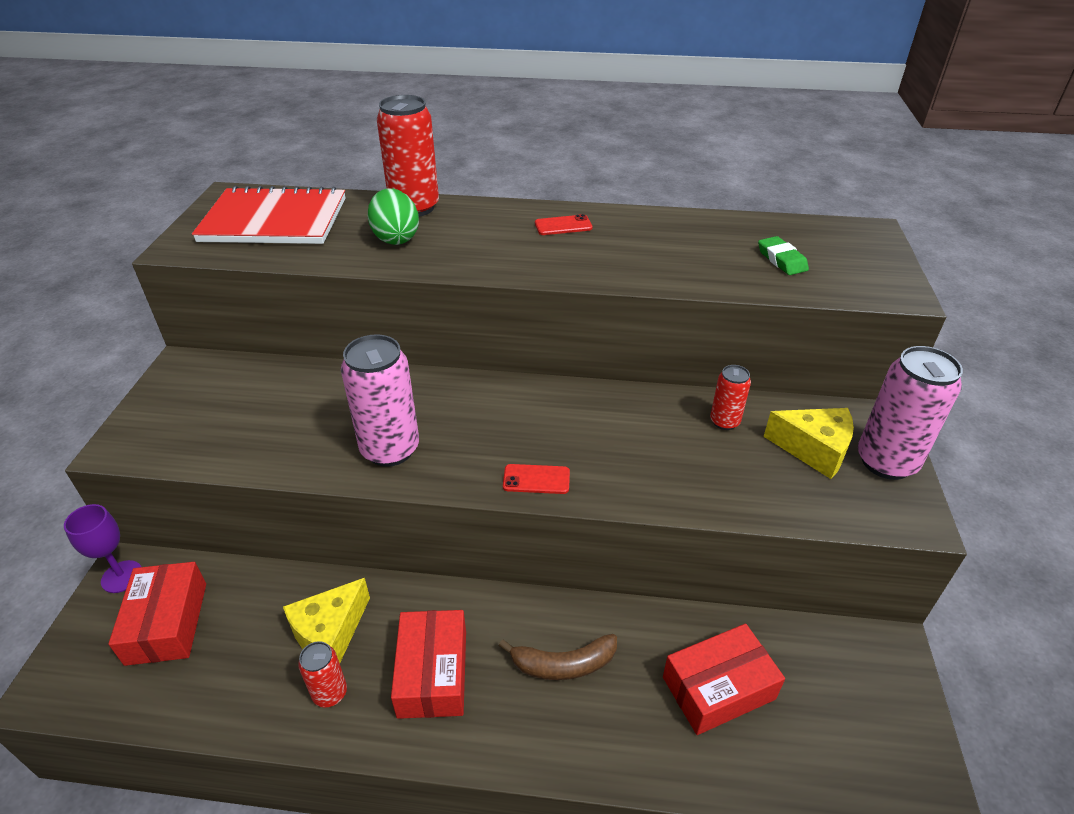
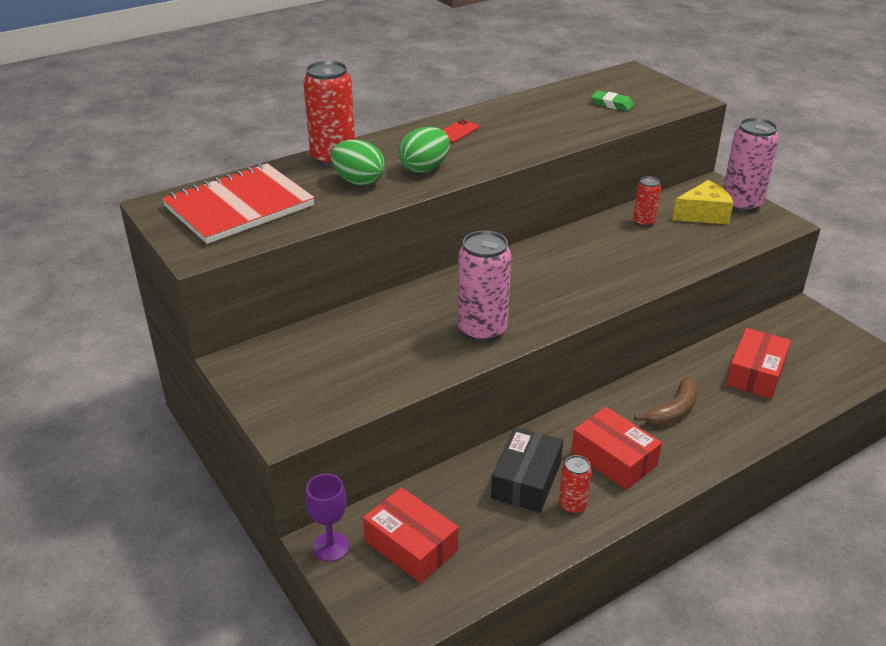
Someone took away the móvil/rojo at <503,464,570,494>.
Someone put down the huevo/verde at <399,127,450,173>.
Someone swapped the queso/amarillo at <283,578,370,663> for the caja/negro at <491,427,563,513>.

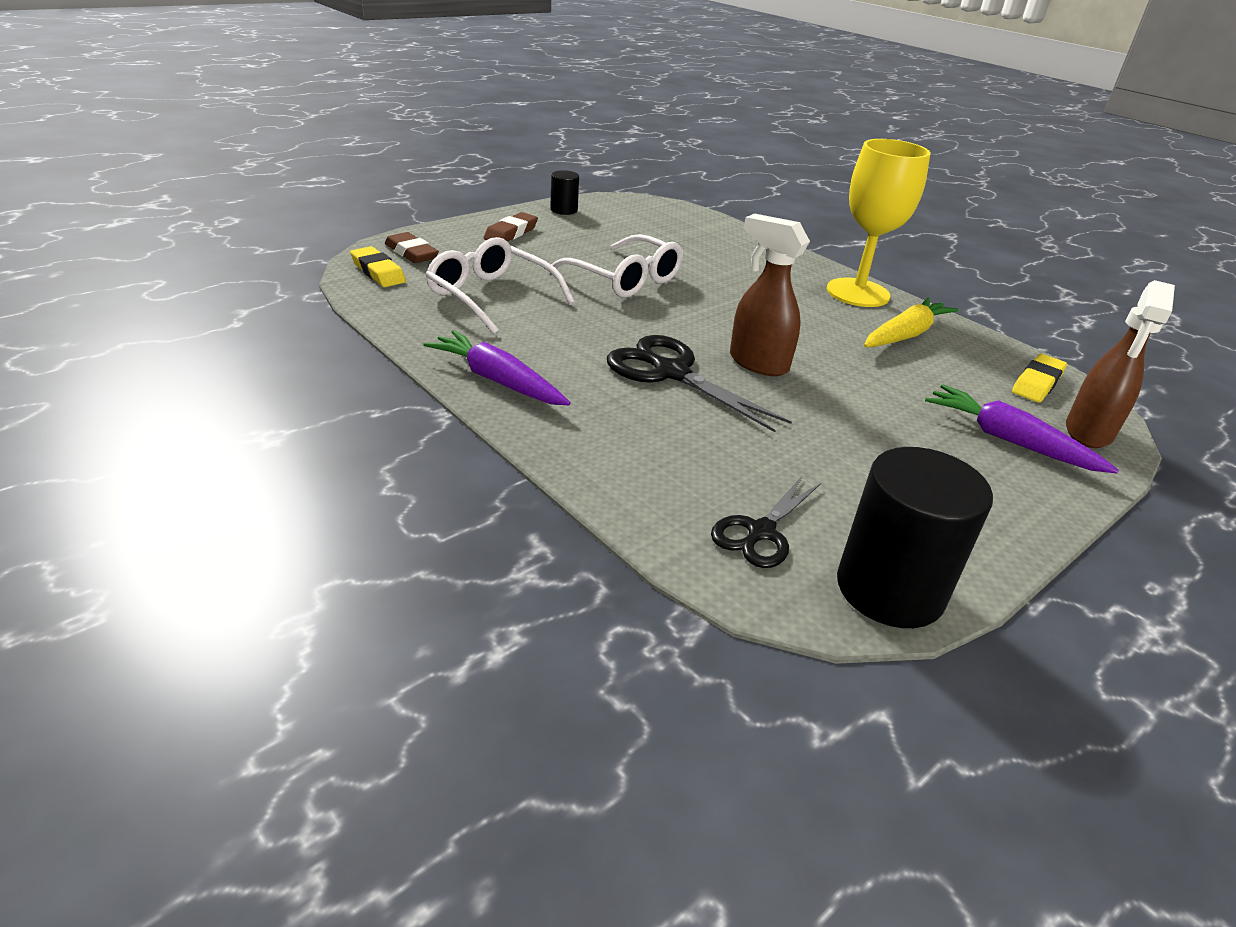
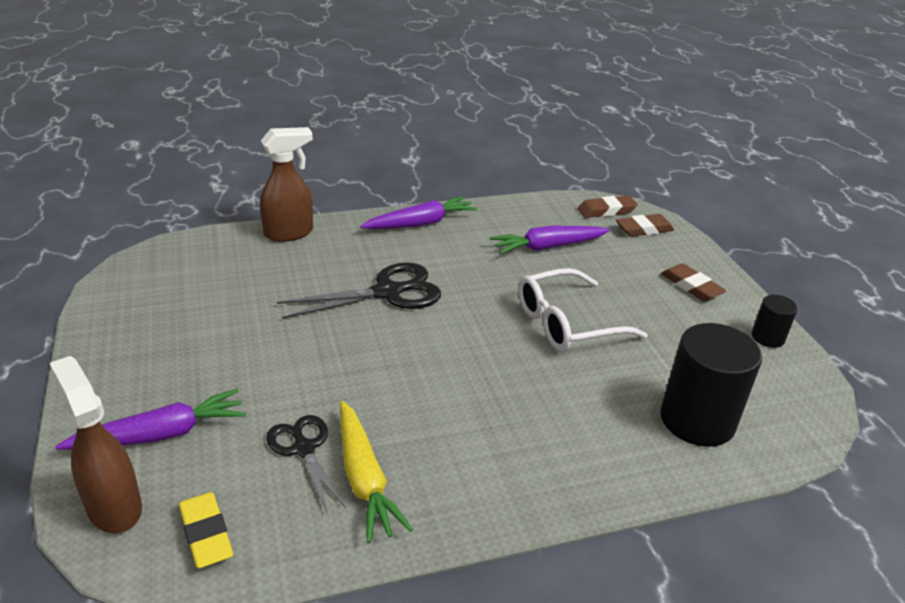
Someone took away the copa/amarillo at <826,139,931,307>.
Someone carried the tijeras/negro from <711,476,821,568> to <266,415,346,514>.
Someone carried the pulverizador/marrón from <730,213,810,376> to <260,127,313,242>.
Someone carried the cilindro/negro from <837,447,993,628> to <660,323,762,447>.
Someone swapped the gafas/blanco at <425,237,575,335> for the zanahoria/morado at <490,226,610,255>.
Someone repainted the goma de borrar/amarillo at <350,246,406,287>, which became the goma de borrar/marrón at <578,196,638,218>.

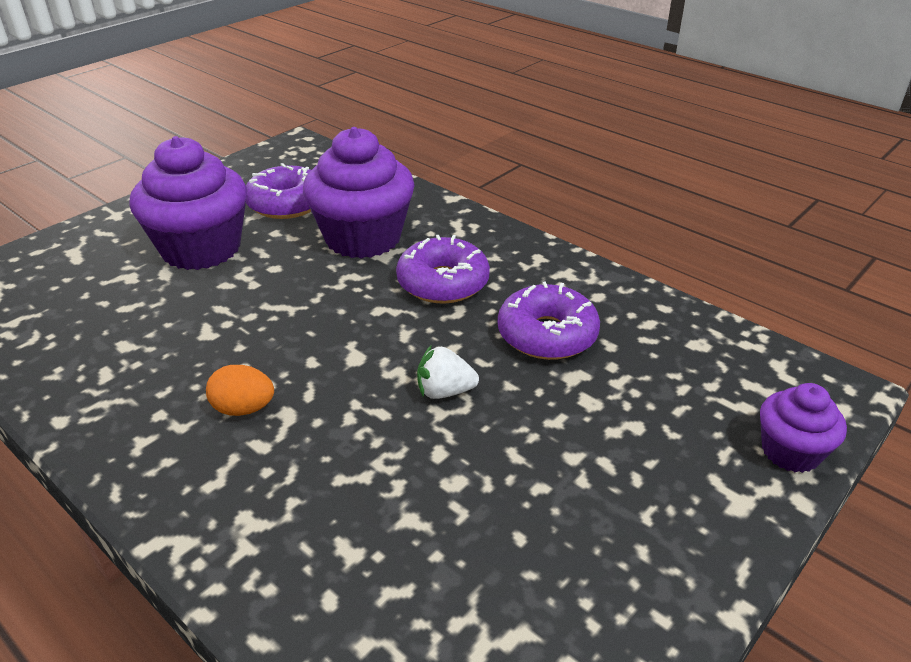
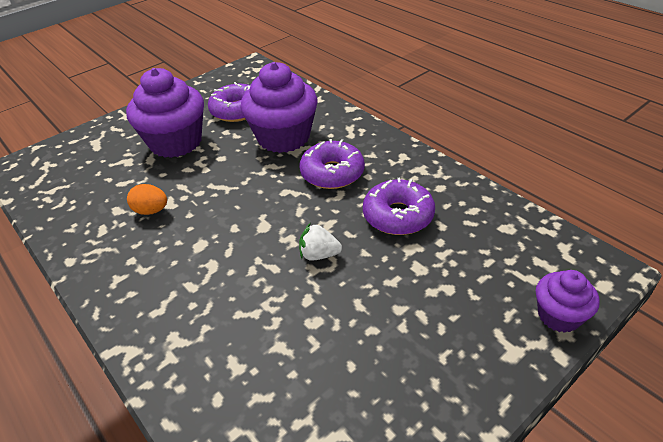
Someone carried the huevo/naranja from <206,365,274,416> to <127,184,167,215>.

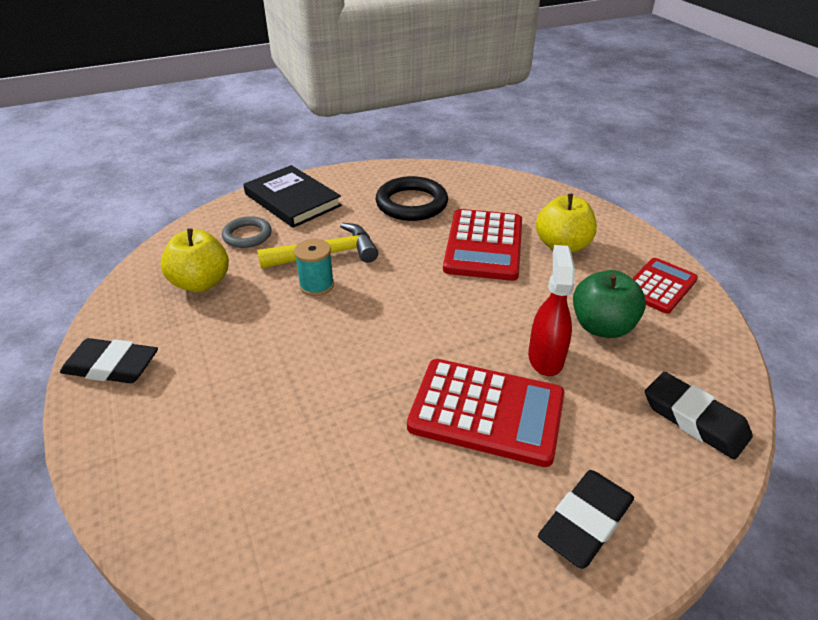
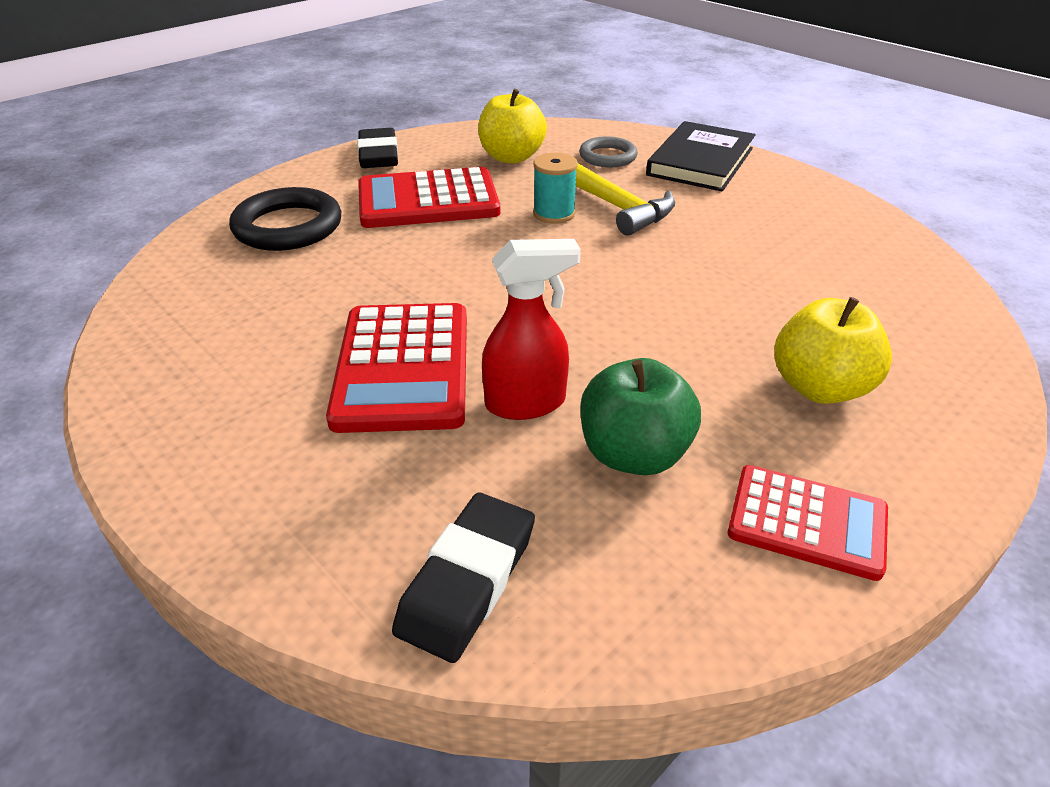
Someone took away the goma de borrar/negro at <538,470,634,569>.
Someone carried the anillo/negro from <376,176,448,221> to <229,187,341,251>.
Someone carried the calculadora/rojo from <443,209,522,281> to <358,167,500,228>.

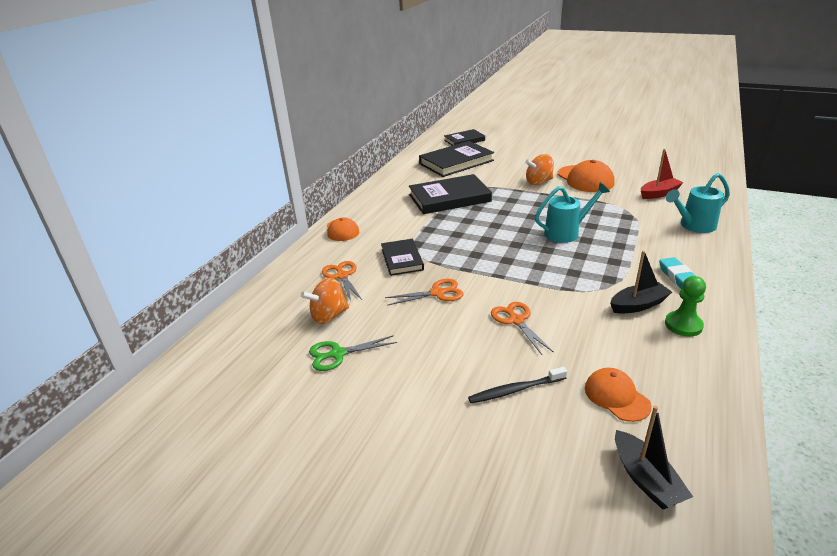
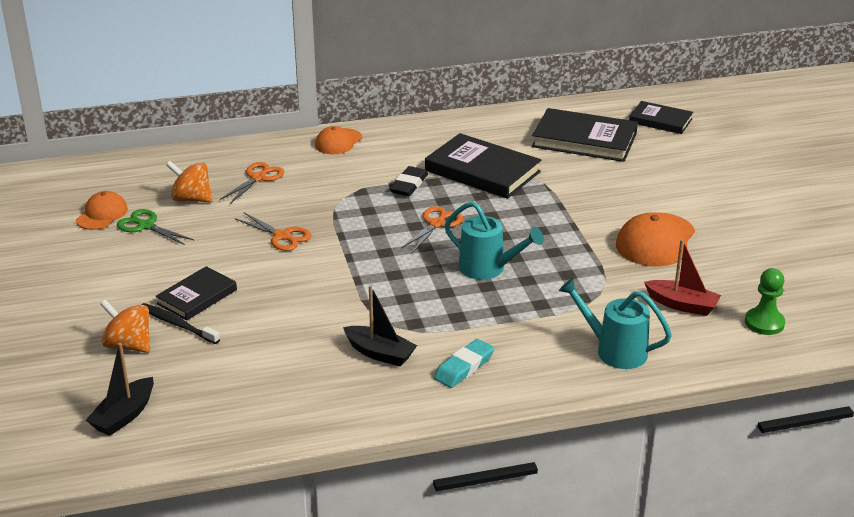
Someone put down the goma de borrar/negro at <389,166,428,196>.
Someone carried the libro/negro from <381,239,424,276> to <156,266,237,321>.
Someone carried the tijeras/naranja from <491,302,554,355> to <401,206,463,253>.
Someone carried the peonza/naranja from <525,154,554,185> to <100,299,150,353>.
Someone carried the gorra/naranja from <585,368,652,422> to <76,191,128,230>.
Someone carried the peón/verde from <665,276,706,337> to <745,268,785,335>.

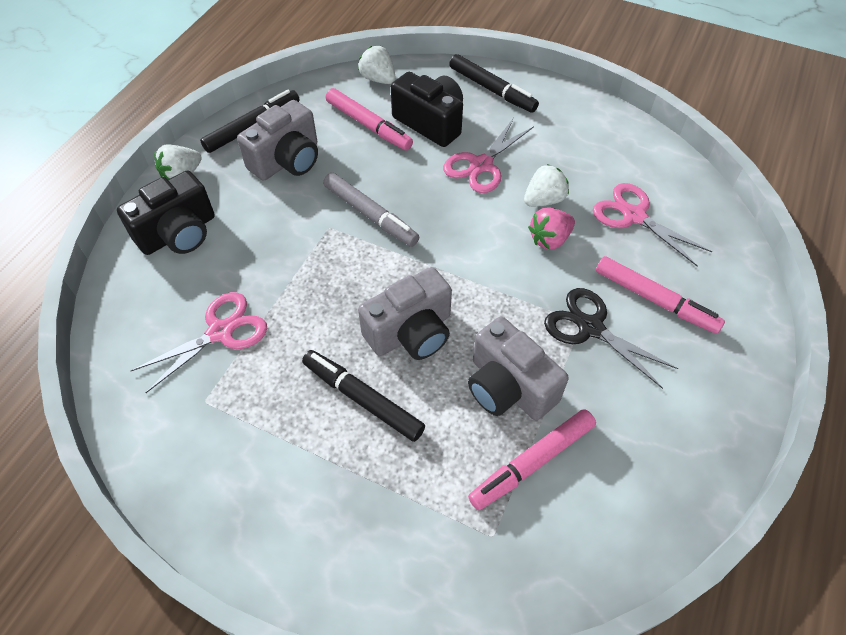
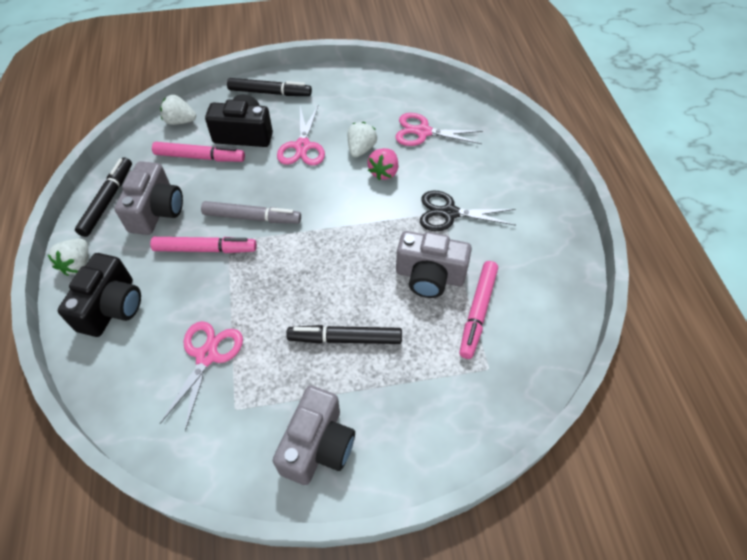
Someone carried the cámara/gris from <358,267,452,360> to <273,385,355,485>.
Someone carried the rotulador/rosa from <596,256,725,334> to <150,237,257,253>.

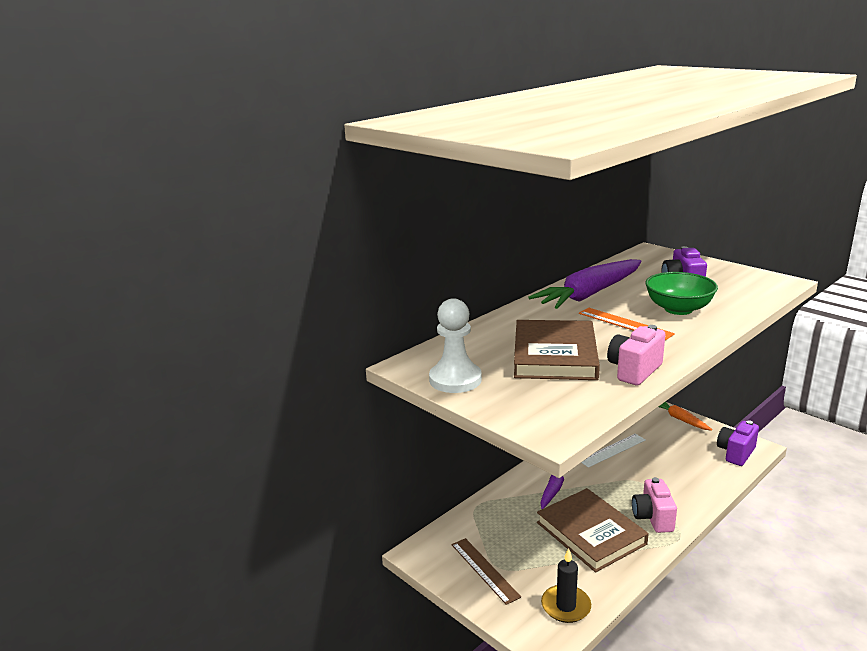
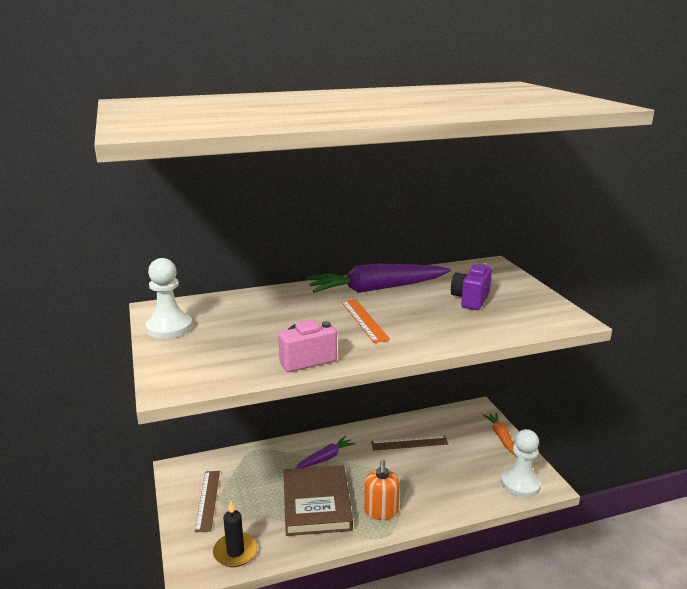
Someone took away the libro/marrón at <514,320,600,380>.
Someone took away the cuenco/verde at <645,272,718,315>.
Someone swapped the cámara/rosa at <632,477,677,533> for the dispensador de jabón/naranja at <364,460,400,520>.
Someone swapped the cámara/morado at <717,420,759,466> for the peón/blanco at <501,429,541,498>.
Someone repainted the regla/blanco at <581,434,646,468>, which became the regla/marrón at <371,436,448,450>.

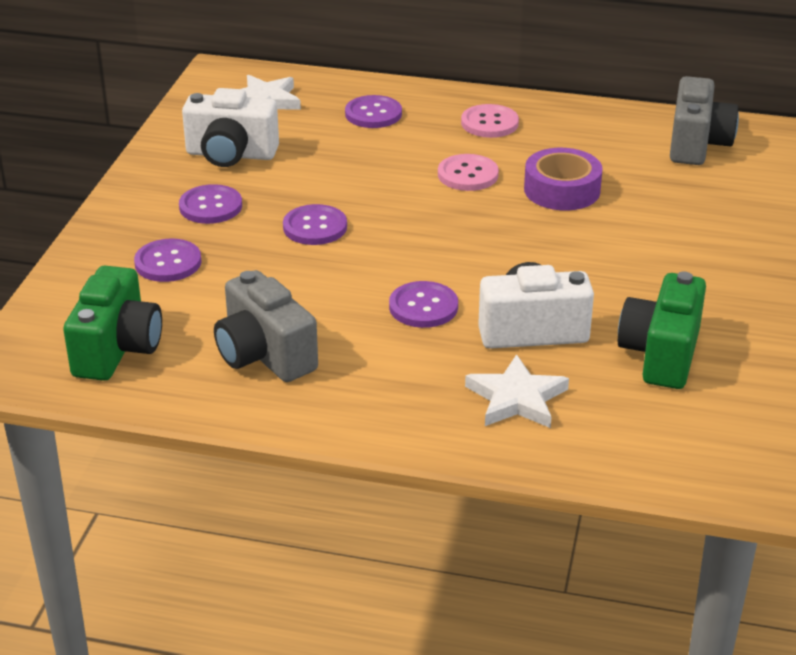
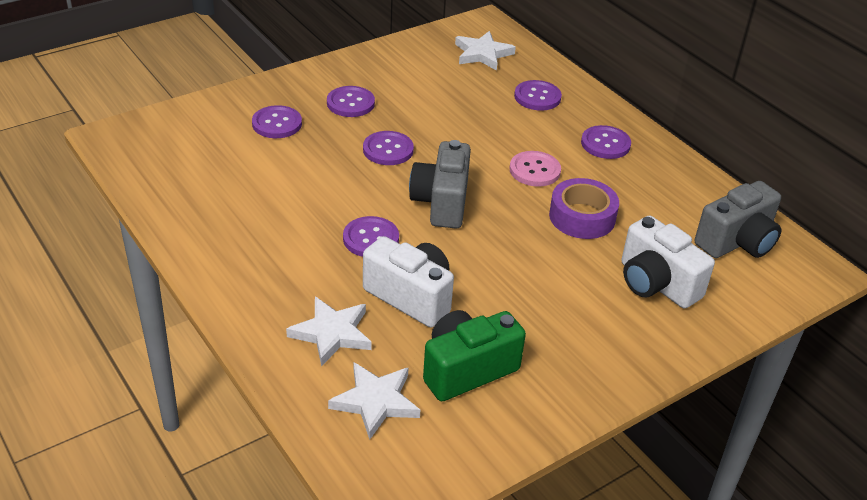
Someone took away the cámara/verde at <63,266,162,381>.
Someone put down the estrella/blanco at <328,362,420,440>.
Someone carried the cámara/blanco from <182,88,279,167> to <622,215,715,308>.
Someone carried the cámara/gris from <214,270,318,382> to <409,140,471,228>.
Someone repainted the botón/rosa at <461,104,519,138>, which became the botón/morado at <581,125,631,159>.

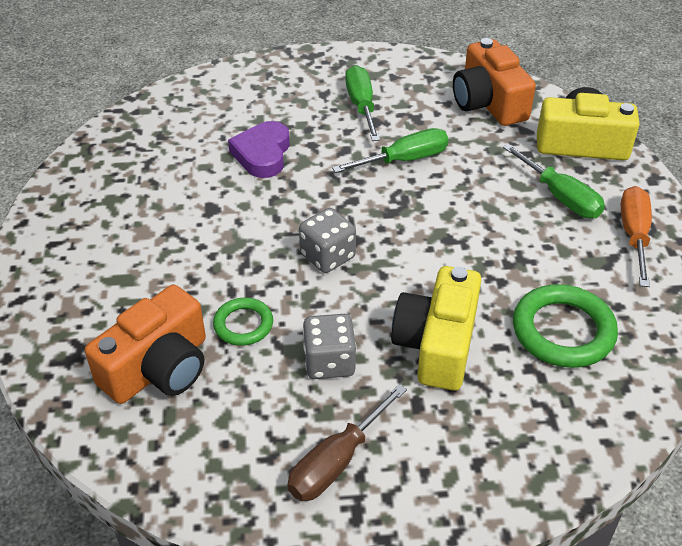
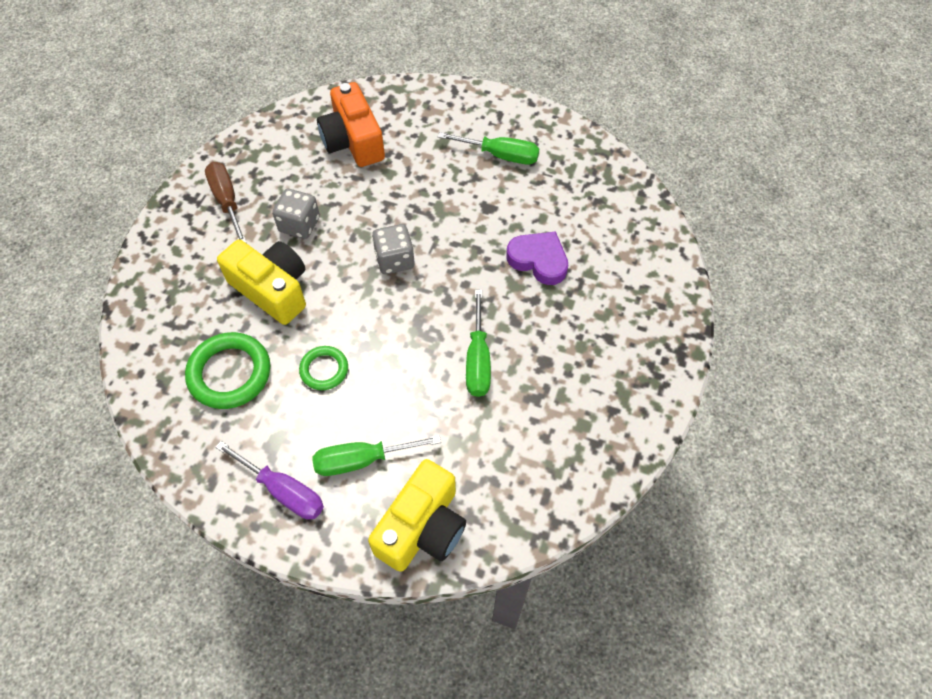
Someone took away the cámara/naranja at <453,38,536,126>.
Someone carried the anillo/verde from <213,297,273,346> to <299,346,348,390>.
Someone carried the destornillador/verde from <345,65,380,141> to <438,132,539,165>.
Someone repainted the destornillador/naranja at <621,186,652,287>, which became the destornillador/morado at <215,441,324,520>.

